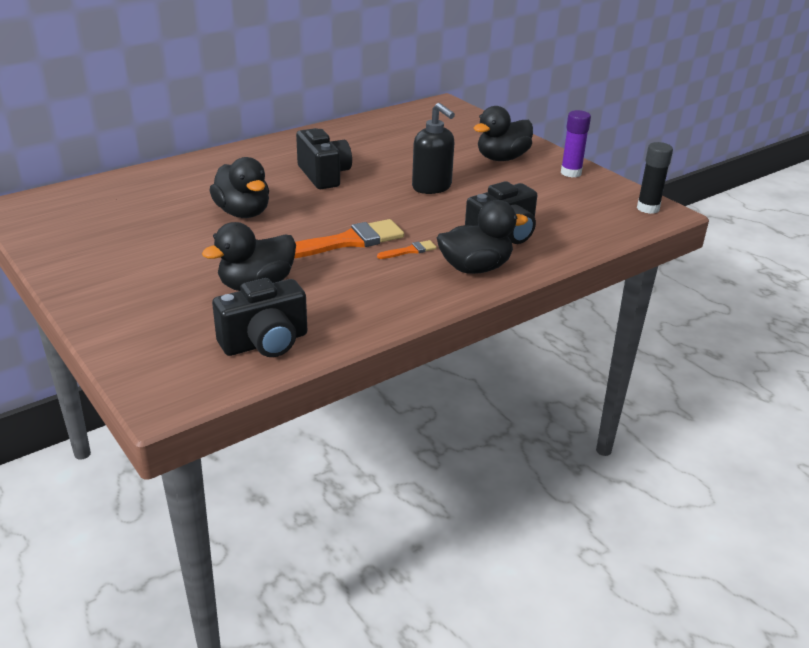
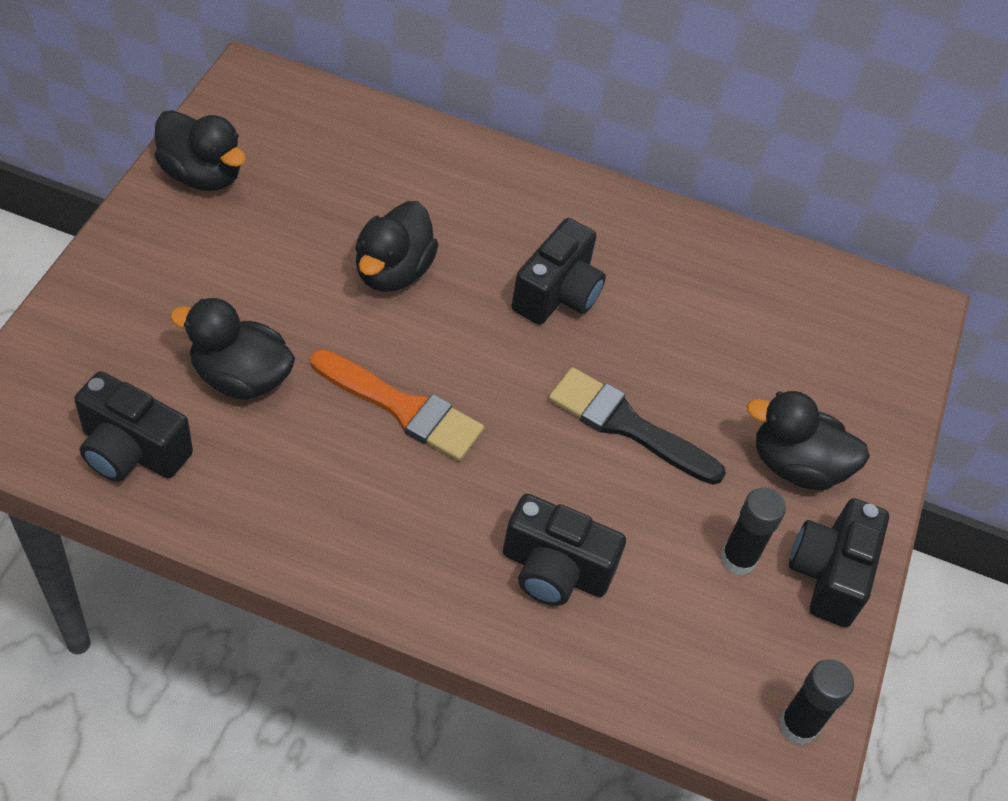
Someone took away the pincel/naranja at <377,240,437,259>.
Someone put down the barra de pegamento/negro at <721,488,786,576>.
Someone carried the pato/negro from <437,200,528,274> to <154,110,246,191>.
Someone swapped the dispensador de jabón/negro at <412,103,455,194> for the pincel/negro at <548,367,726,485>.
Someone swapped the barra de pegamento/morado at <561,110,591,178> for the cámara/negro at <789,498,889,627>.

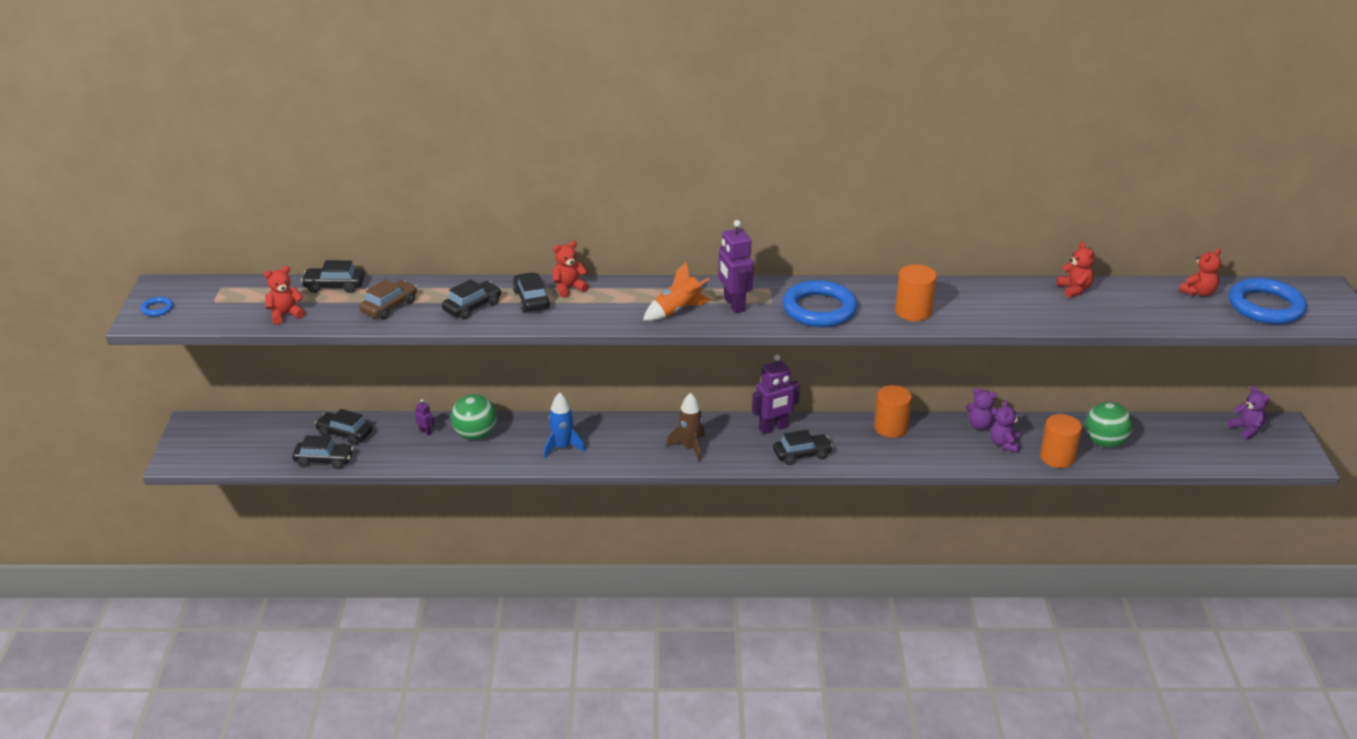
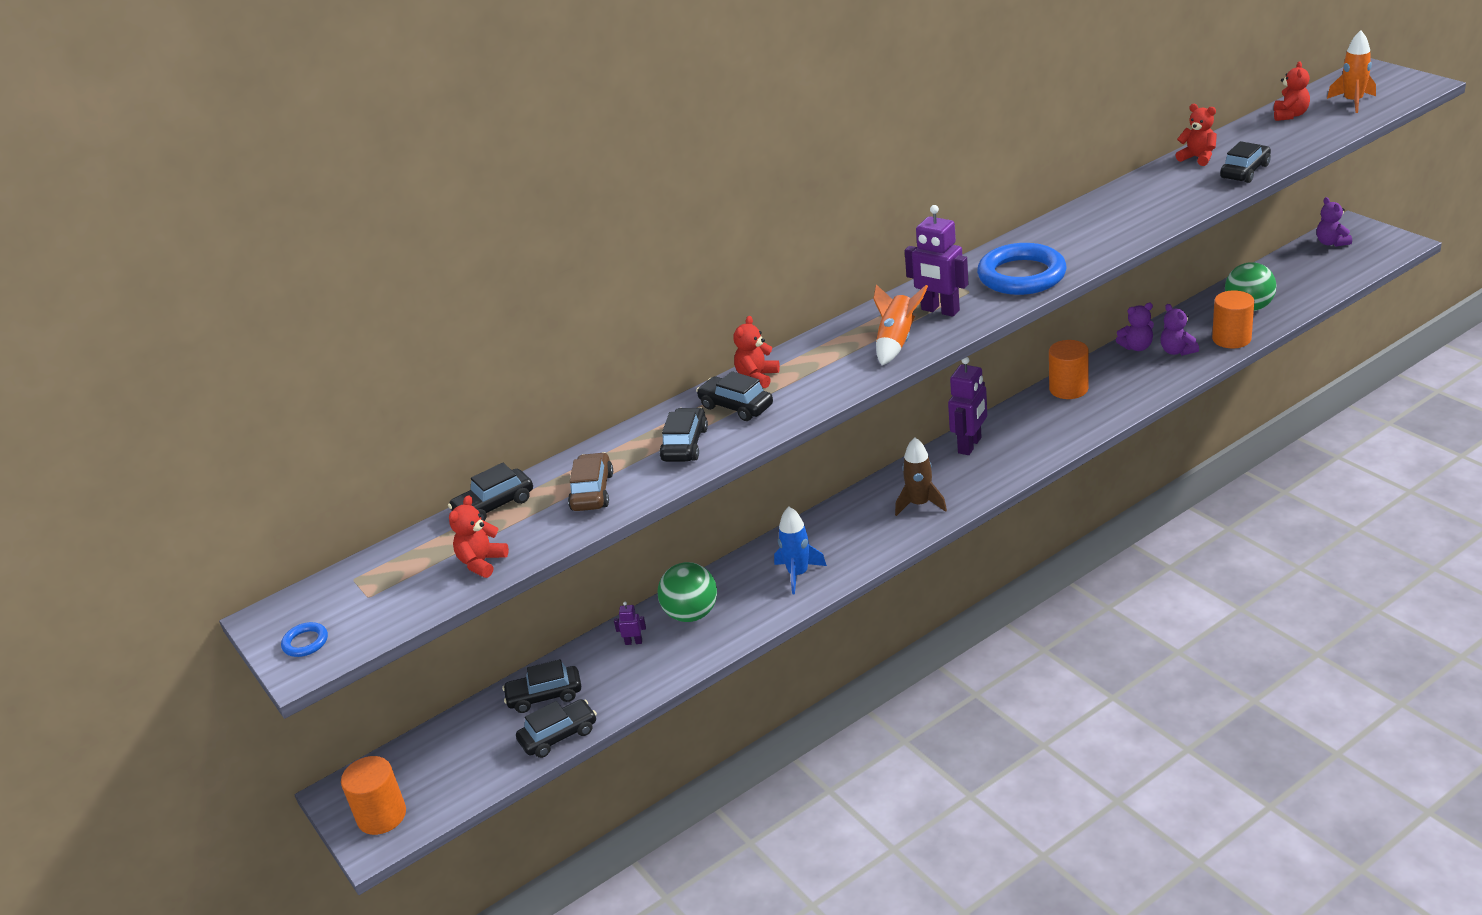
Someone carried the coche/negro from <773,430,833,465> to <1220,141,1271,183>.
Someone carried the cilindro/naranja from <895,264,937,321> to <341,756,406,835>.
Someone swapped the anillo/azul at <1229,278,1307,324> for the cohete/naranja at <1327,30,1376,113>.
Someone rotated the osito/morado at <1228,386,1270,439> by 135 degrees counterclockwise.

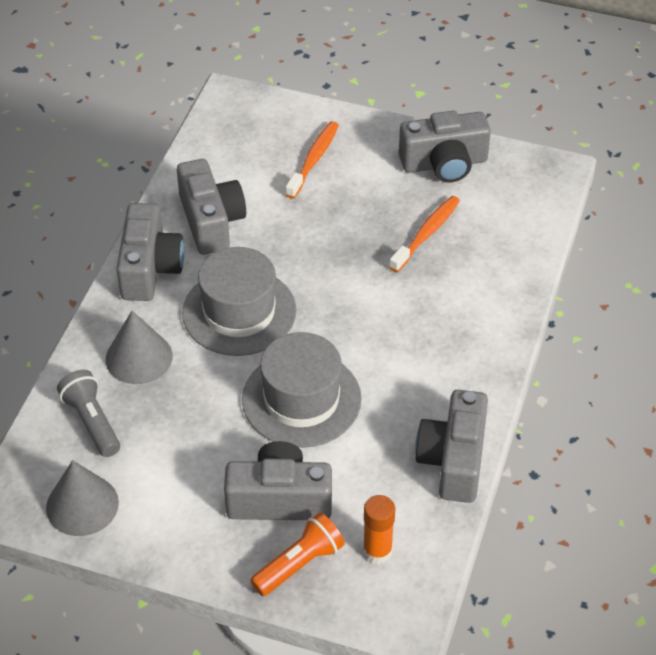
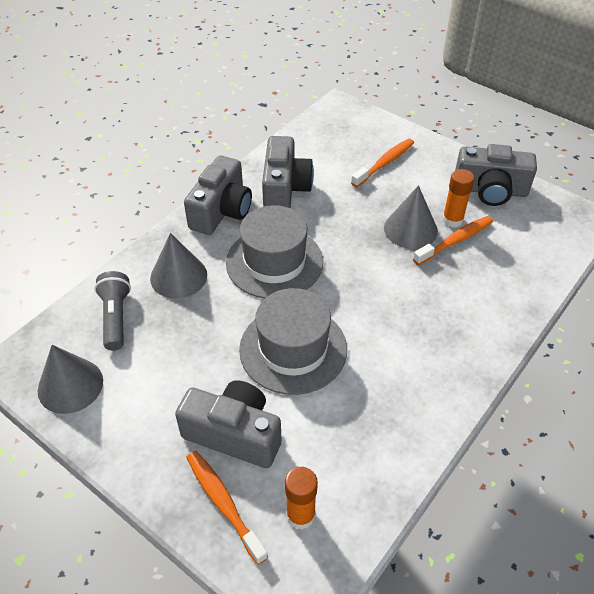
Someone took away the cámara/gris at <415,390,488,503>.
Someone put down the cono/gris at <384,185,438,249>.
Someone put down the barra de pegamento/naranja at <442,169,474,228>.
Someone swapped the lámpara de mano/naranja at <250,513,344,596> for the cepillo de dientes/naranja at <186,451,268,565>.

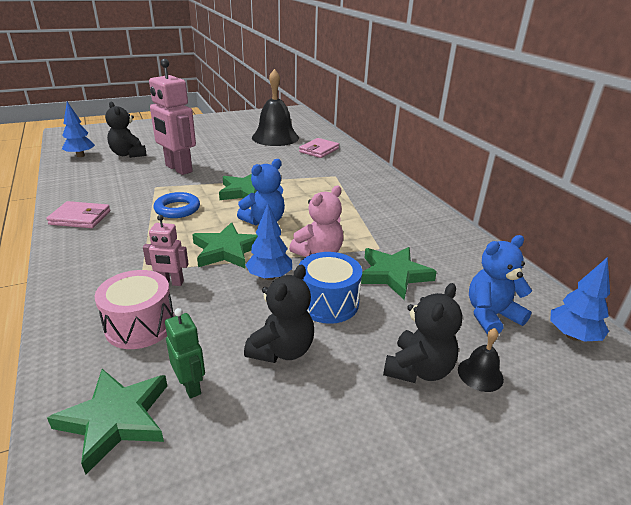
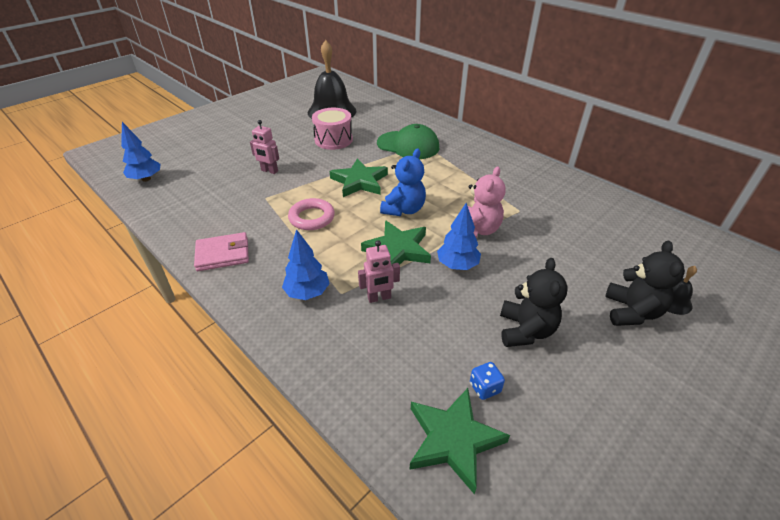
Someone took away the osito/negro at <105,102,147,158>.
Someone took away the cartera/rosa at <299,138,339,158>.
Someone took away the tambor/azul at <299,252,362,324>.
Someone took away the estrella/verde at <361,247,437,300>.
Someone took away the osito/azul at <469,235,532,334>.
Someone put down the gorra/verde at <377,124,439,159>.
Someone carried the tambor/rosa from <95,270,174,349> to <312,108,353,150>.
Someone carried the árbol/azul from <550,257,610,342> to <282,229,330,300>.
Someone swapped the robot/verde at <165,308,205,399> for the dado/azul at <470,362,505,400>.
Someone repainted the anillo/azul at <154,192,200,218>, which became the anillo/rosa at <288,198,335,230>.
Someone scaled the robot/rosa at <149,59,196,175> by 0.49.

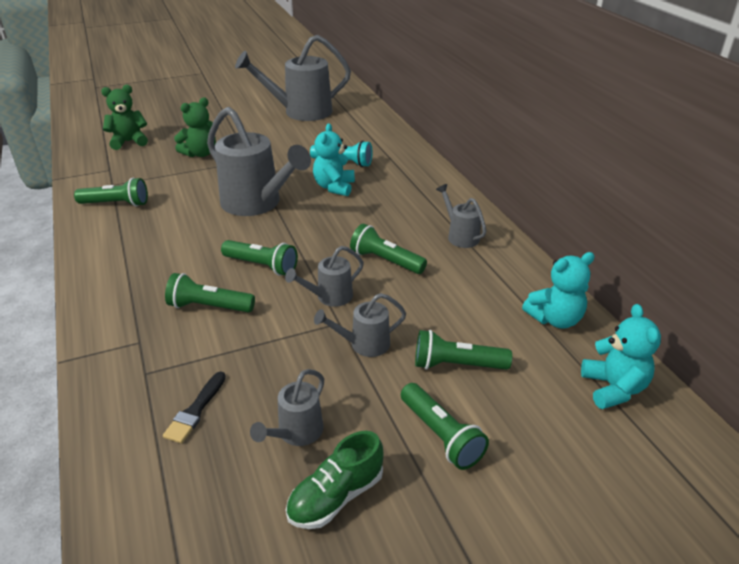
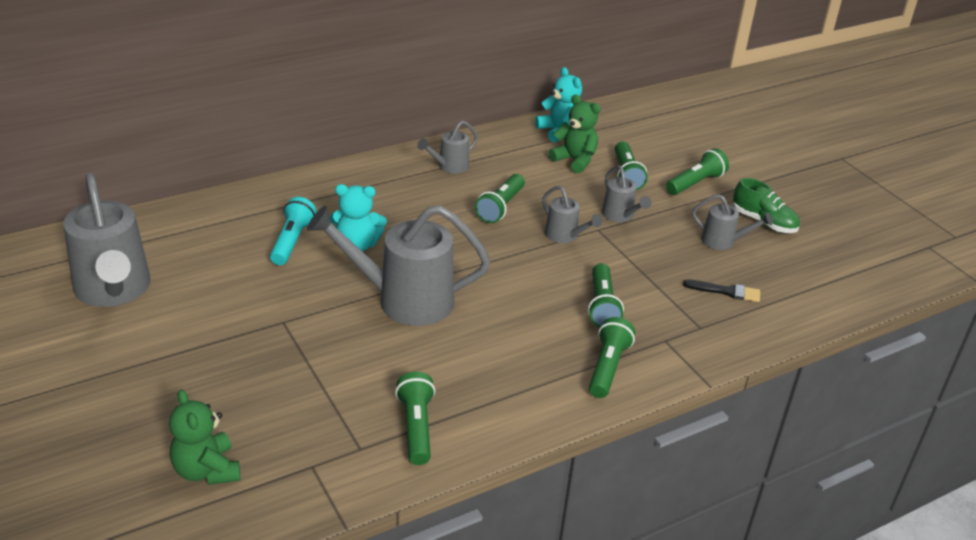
Someone took away the osito/turquesa at <581,304,661,409>.
Someone carried the osito/verde from <174,97,216,157> to <548,94,601,174>.
Someone carried the lámpara de mano/verde from <221,240,298,276> to <589,317,635,398>.
Someone rotated the regadera/gris at <207,107,311,216> by 120 degrees counterclockwise.

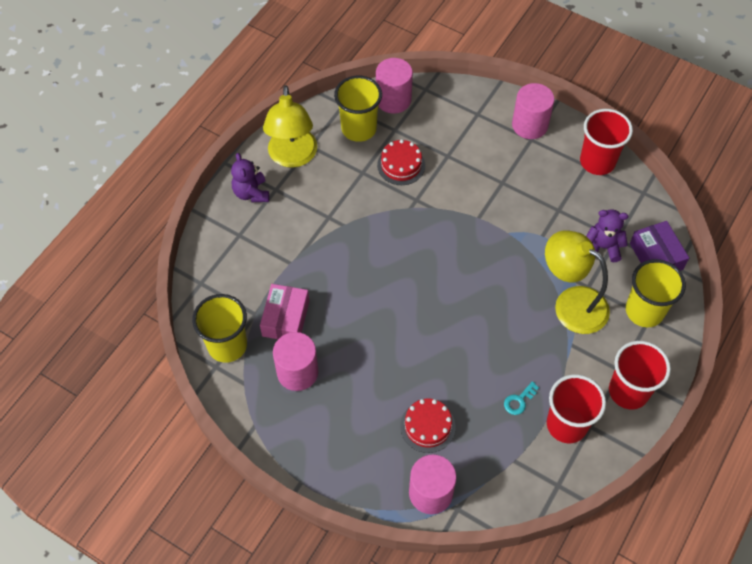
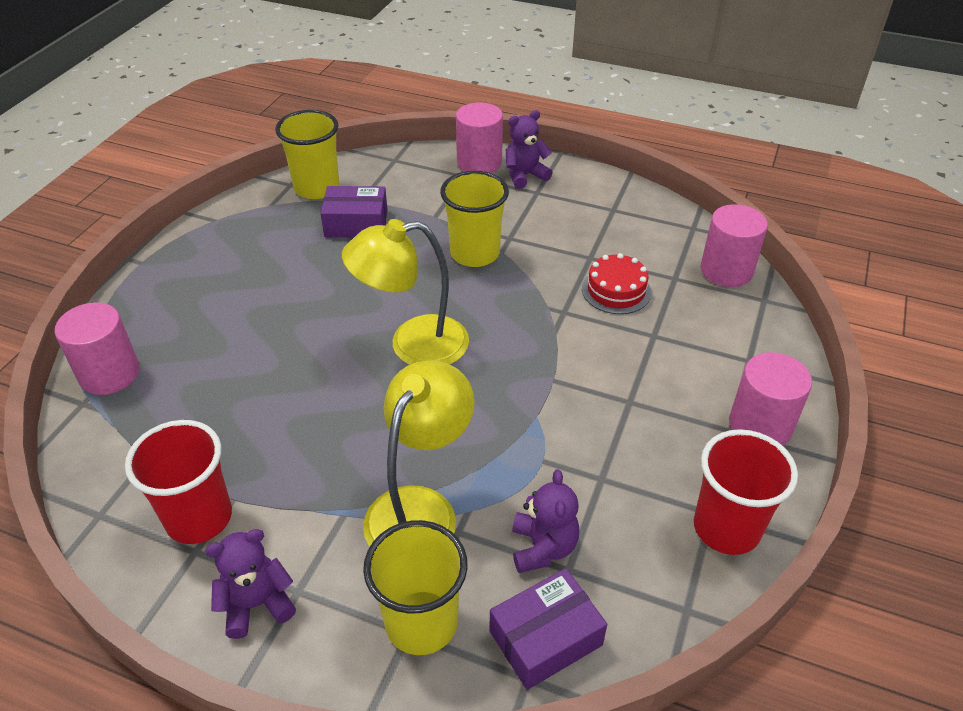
Someone took away the tarta/rojo at <400,398,456,453>.
Someone took away the llave/turquesa at <504,381,539,415>.
Someone carried the lámpara/amarillo from <263,85,317,168> to <342,219,469,365>.
Someone carried the cilindro/rosa from <273,332,318,391> to <456,102,503,173>.
Someone carried the vaso/amarillo from <334,76,382,142> to <440,171,509,267>.
Someone swapped the vaso/rojo at <609,341,671,409> for the osito/morado at <205,529,296,639>.
Someone repainted the caja/rosa at <260,284,309,339>, which became the caja/morado at <320,186,388,237>.

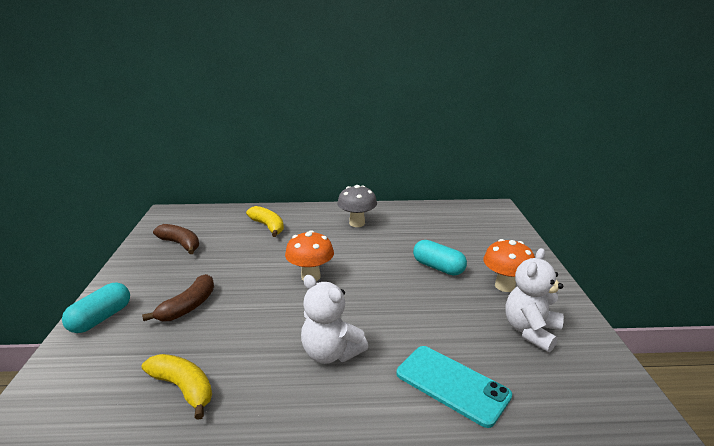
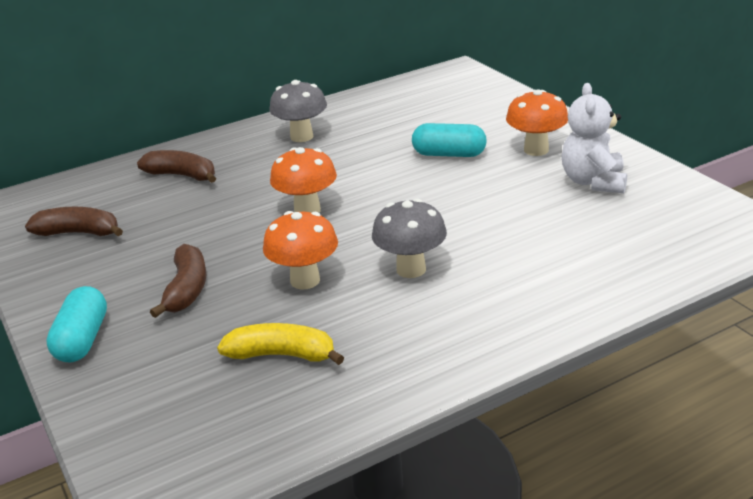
Someone took away the móvil/turquesa at <397,346,512,428>.
Someone put down the seta/naranja at <263,211,338,289>.
Someone swapped the osito/blanco at <301,275,368,364> for the seta/gris at <372,199,447,278>.
Someone repainted the plátano/amarillo at <246,206,284,237>, which became the plátano/marrón at <137,150,216,183>.

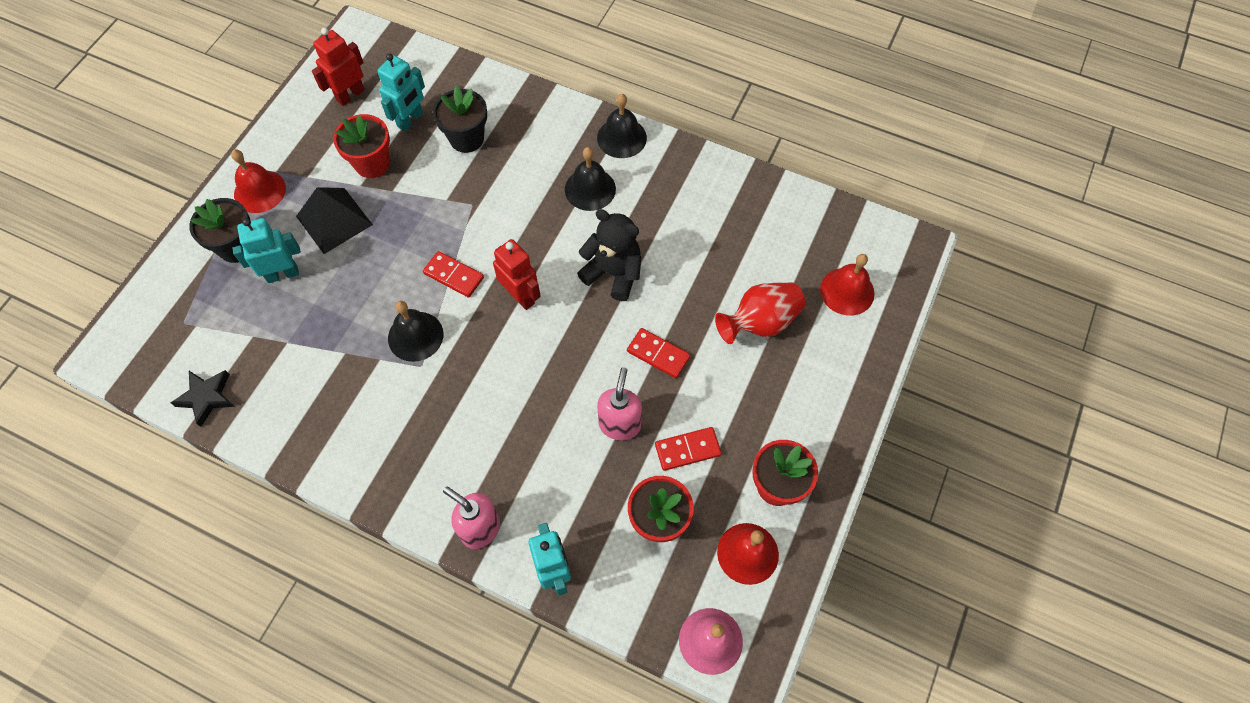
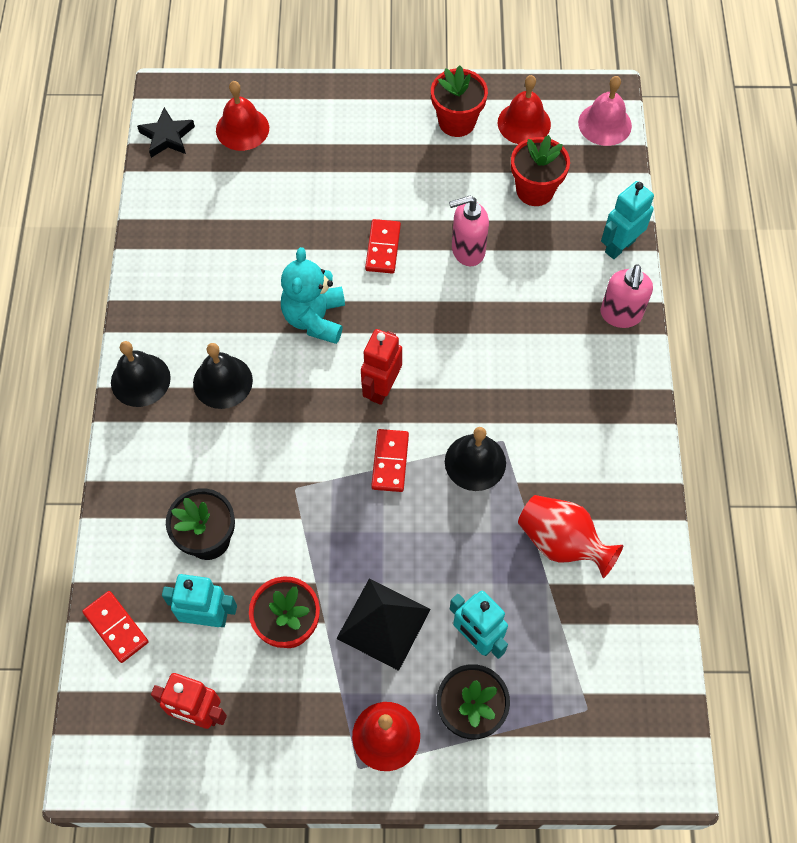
Someone carried the estrella/negro from <171,370,235,427> to <137,107,195,158>.
Someone carried the ficha de dominó/rojo from <655,427,722,471> to <82,591,149,663>.
Someone carried the florero/rojo from <715,282,805,344> to <518,495,623,578>.
Someone repainted the osito/negro at <577,209,641,301>, which became the osito/turquesa at <281,247,345,344>.

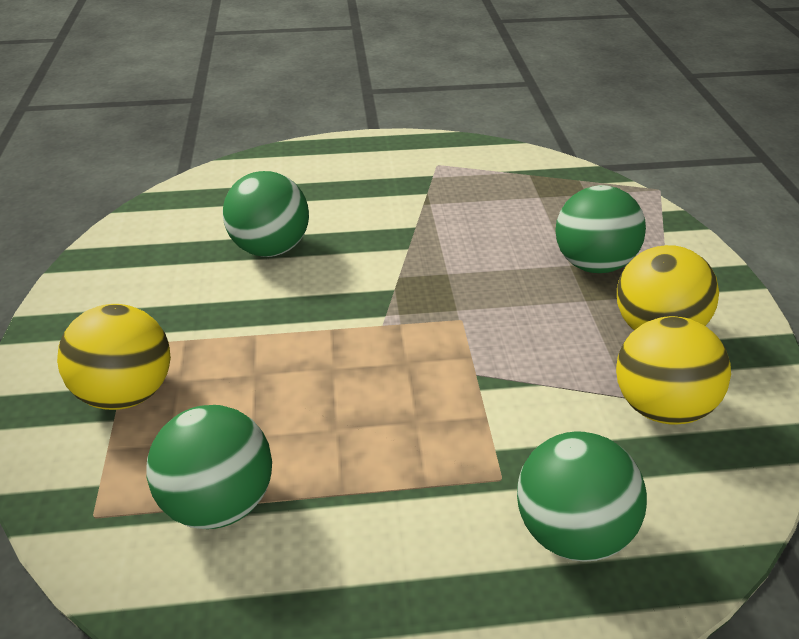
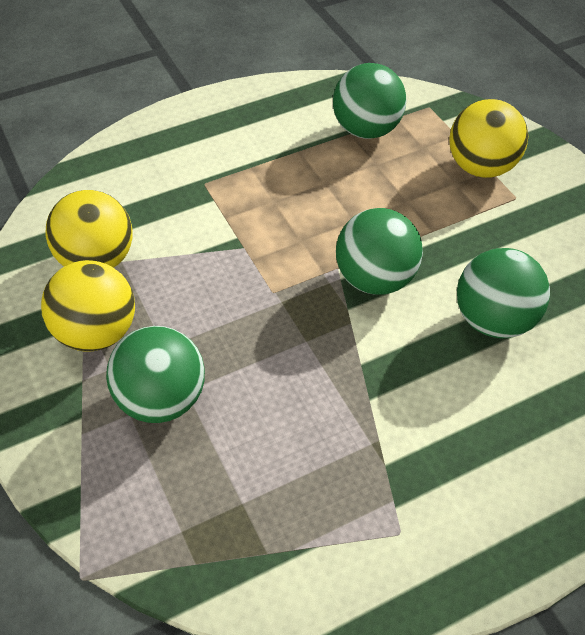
Someone carried the pelota/verde from <517,431,647,562> to <336,208,423,295>.

